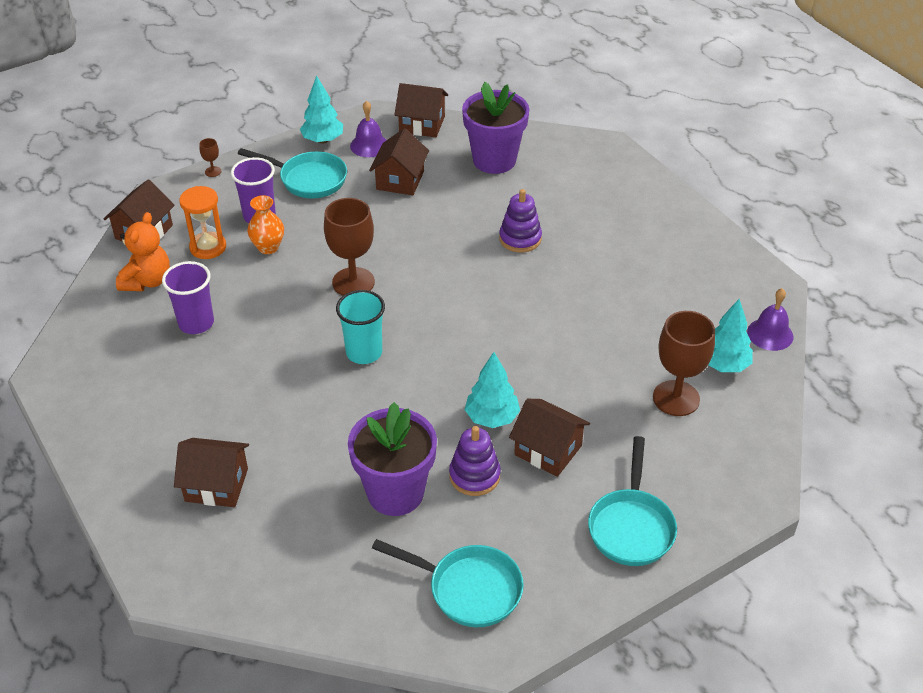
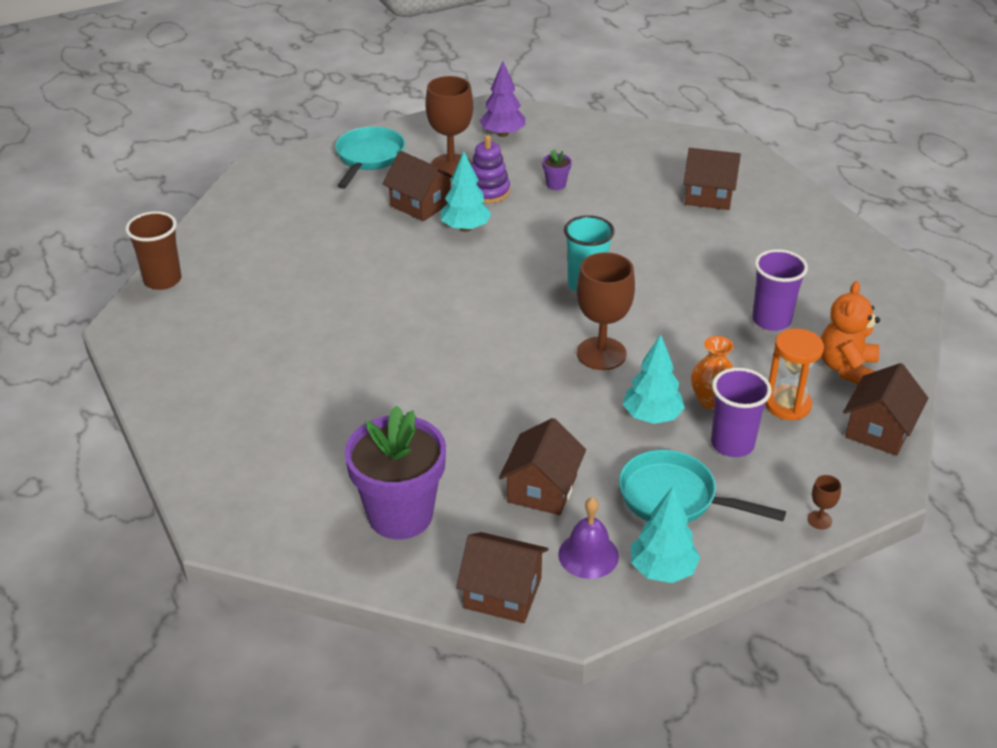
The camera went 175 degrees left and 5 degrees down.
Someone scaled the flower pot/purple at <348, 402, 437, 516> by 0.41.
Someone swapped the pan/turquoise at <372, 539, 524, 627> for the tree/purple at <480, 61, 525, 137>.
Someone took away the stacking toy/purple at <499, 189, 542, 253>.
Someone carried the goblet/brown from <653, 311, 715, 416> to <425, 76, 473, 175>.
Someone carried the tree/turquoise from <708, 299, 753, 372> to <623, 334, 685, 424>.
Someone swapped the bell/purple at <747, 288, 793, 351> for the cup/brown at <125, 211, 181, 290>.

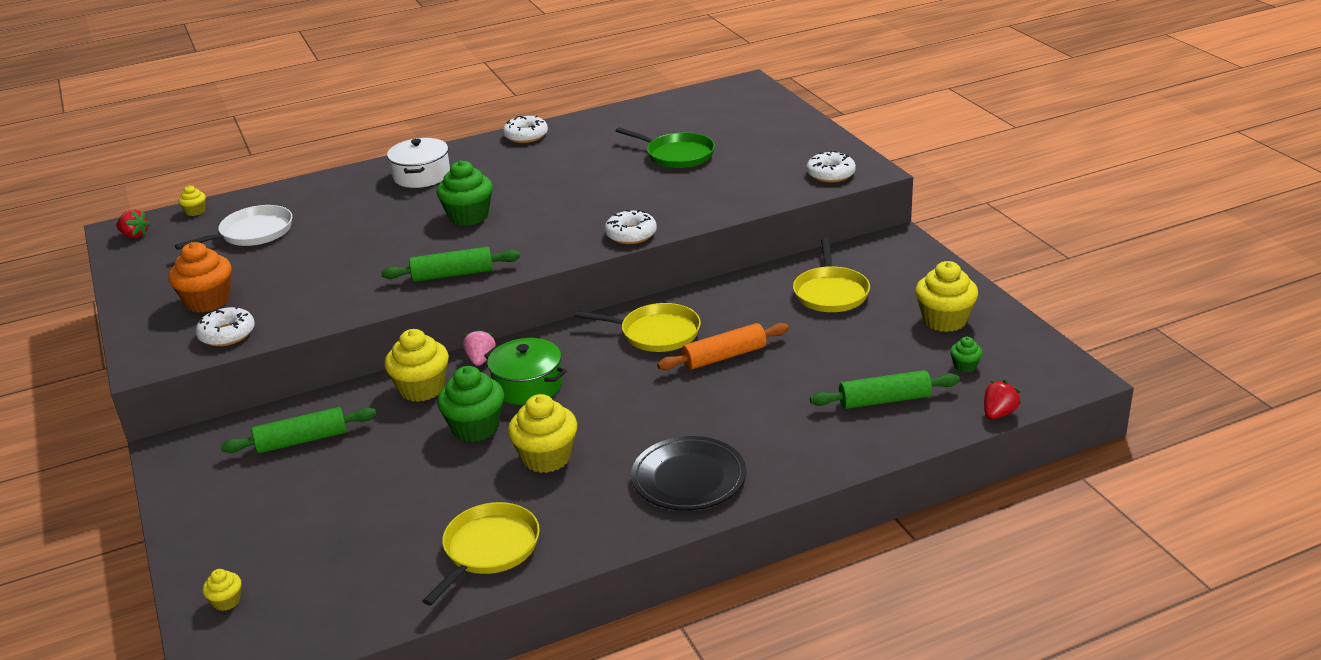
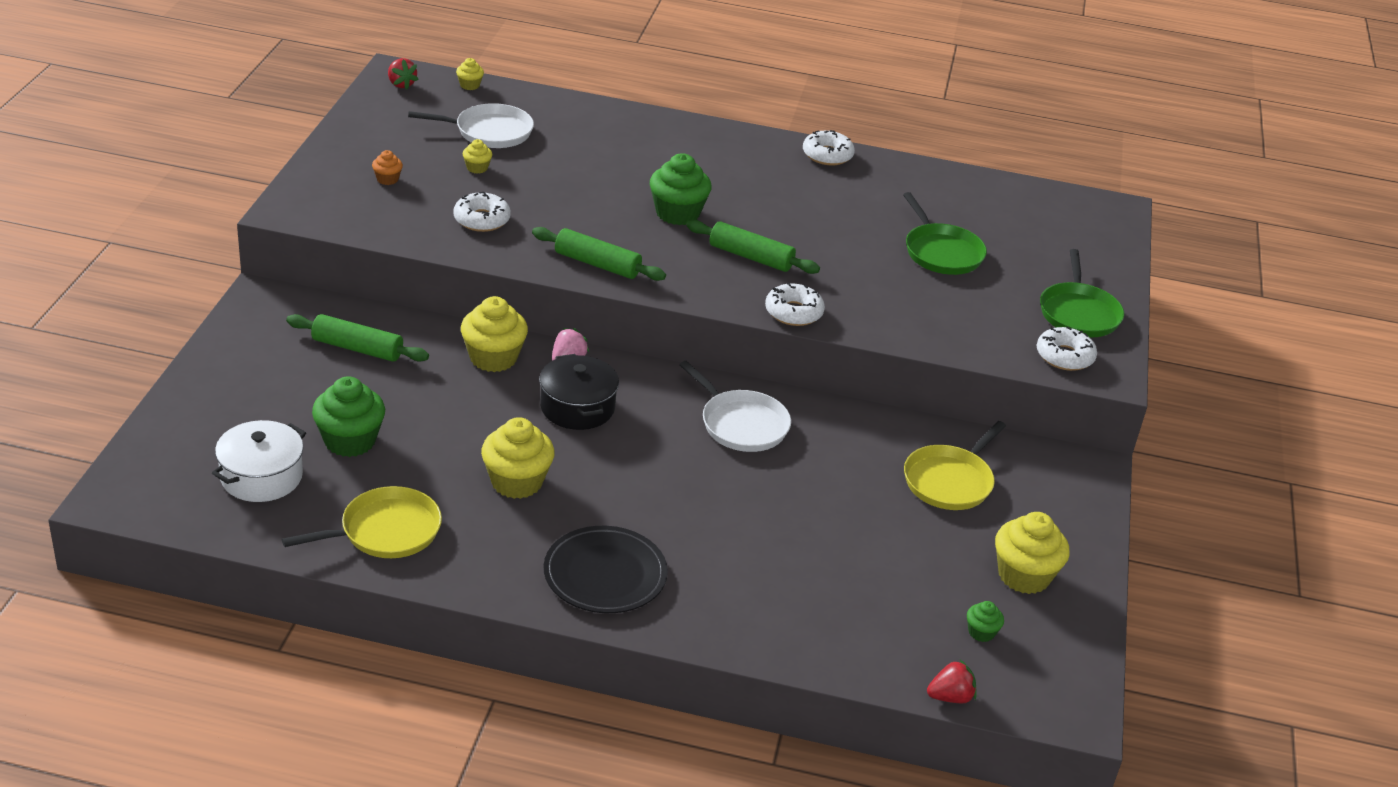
The camera went 30 degrees right and 5 degrees up.
Someone scaled the cupcake/orange at <168, 242, 232, 313> by 0.49.
Someone carried the donut/white from <196, 306, 255, 346> to <453, 192, 511, 232>.
Someone carried the cupcake/yellow from <203, 569, 241, 611> to <463, 139, 492, 174>.
Someone carried the pot/white from <387, 138, 450, 188> to <212, 420, 306, 502>.
Someone carried the cupcake/green from <437, 366, 504, 442> to <312, 376, 385, 457>.
Someone repainted the pot/green at <484, 338, 567, 405>, which became the pot/black at <539, 354, 619, 430>.
Someone repainted the pan/yellow at <574, 303, 701, 352>, which became the pan/white at <679, 361, 791, 452>.
Someone took away the rolling pin/orange at <657, 323, 789, 370>.
Someone carried the rolling pin/green from <810, 370, 960, 409> to <686, 220, 820, 274>.
Someone put down the pan/green at <1040, 249, 1124, 338>.

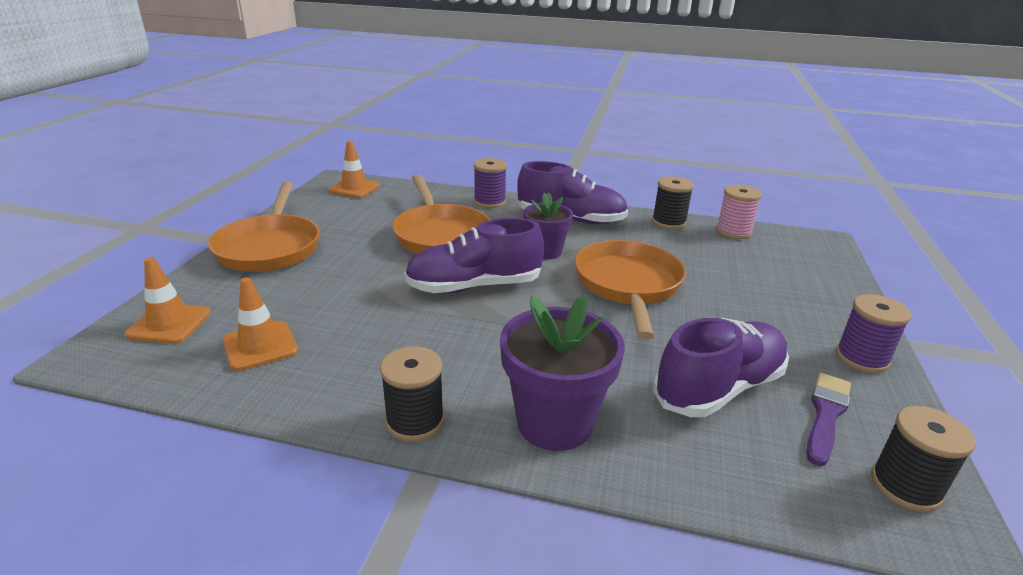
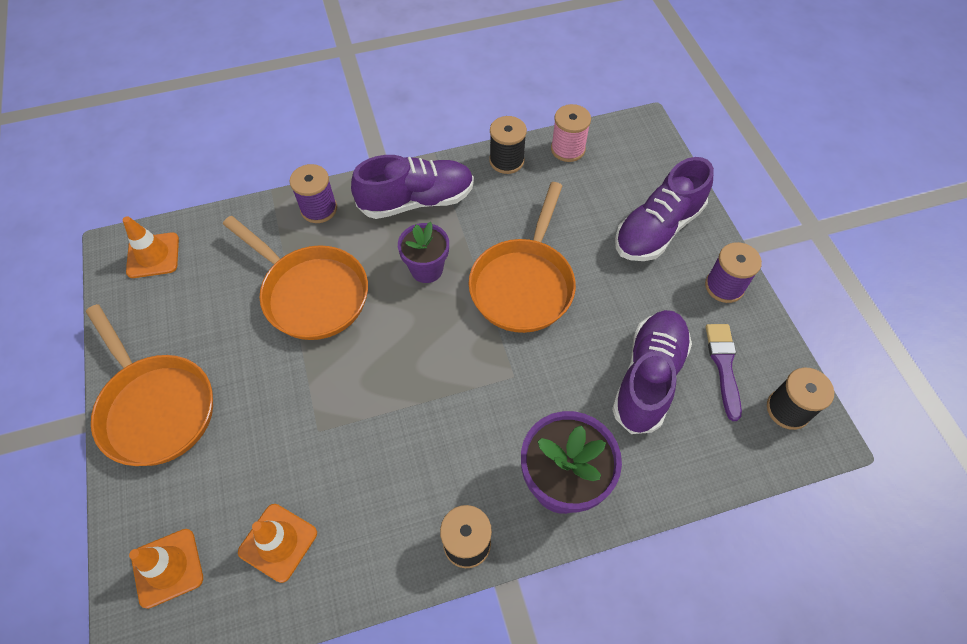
The camera went 30 degrees left and 30 degrees up.
Someone carried the shoe/purple from <404, 218, 544, 294> to <615, 157, 714, 261>.
Someone rotated the pan/orange at <574, 240, 686, 340> by 135 degrees counterclockwise.

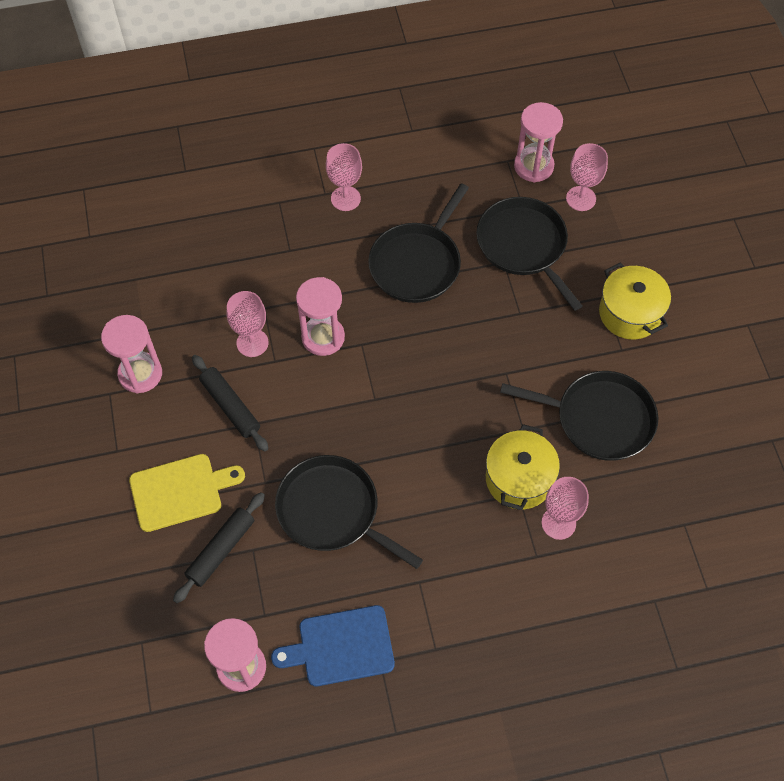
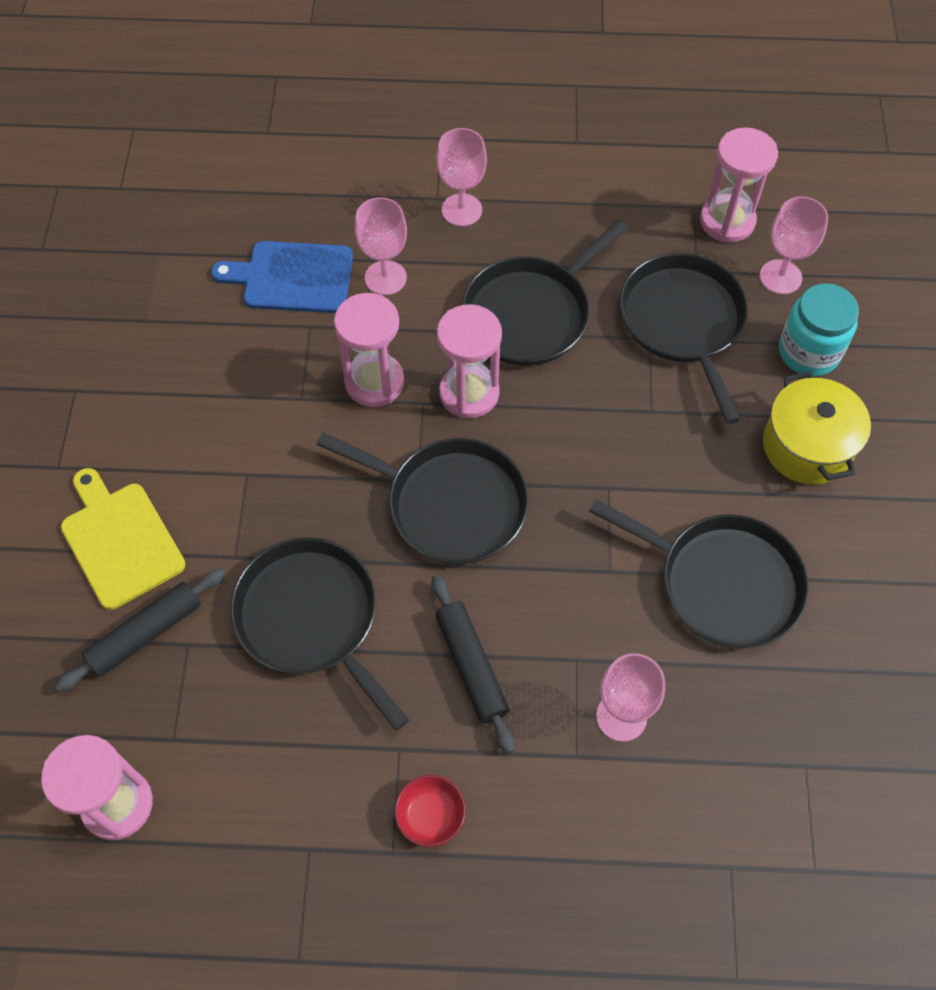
The camera went 15 degrees right and 0 degrees up.
Someone carried the hourglass/pink from <101, 315, 162, 393> to <437, 304, 502, 418>.
Someone rotated the cutting board/yellow at <129, 454, 245, 532> by 120 degrees counterclockwise.
Someone carried the rolling pin/black from <192, 355, 268, 451> to <431, 575, 514, 754>.
Someone carried the goblet/pink from <226, 291, 269, 357> to <355, 197, 407, 295>.
Someone carried the cutting board/blue from <271, 605, 395, 686> to <211, 241, 353, 313>.
Someone took away the pot/yellow at <486, 424, 560, 510>.
Someone put down the pan/black at <316, 433, 529, 564>.
Someone put down the bowl/red at <394, 775, 466, 847>.
Someone put down the jar/turquoise at <779, 283, 859, 376>.

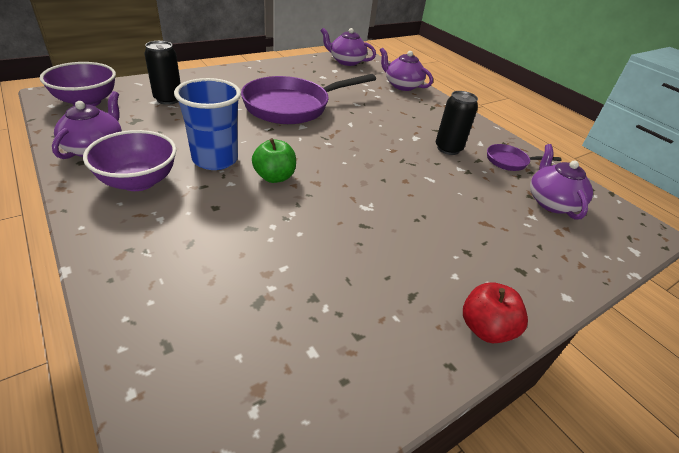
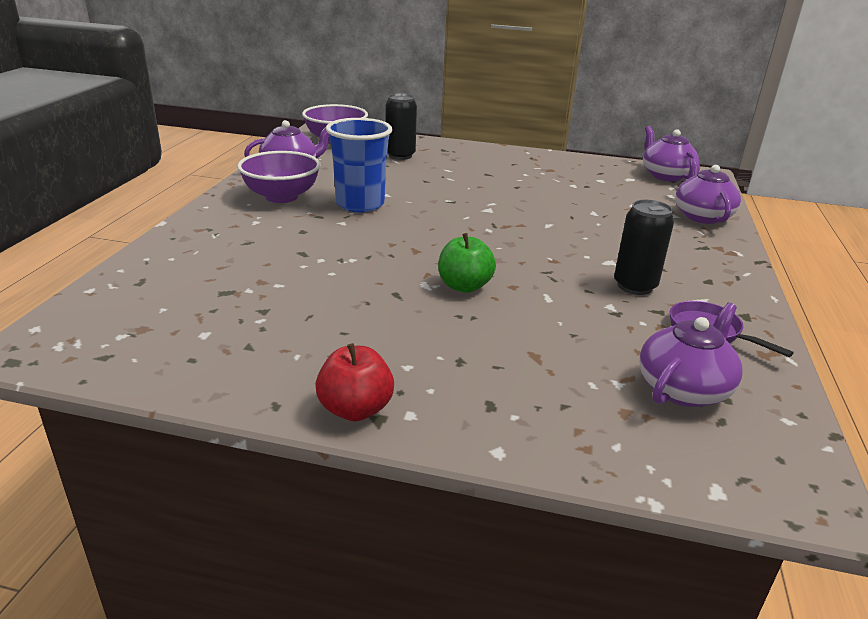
The camera went 50 degrees right and 10 degrees down.
Someone took away the pan/purple at <241, 74, 376, 124>.
Someone carried the apple/green from <252, 138, 296, 183> to <438, 233, 496, 293>.

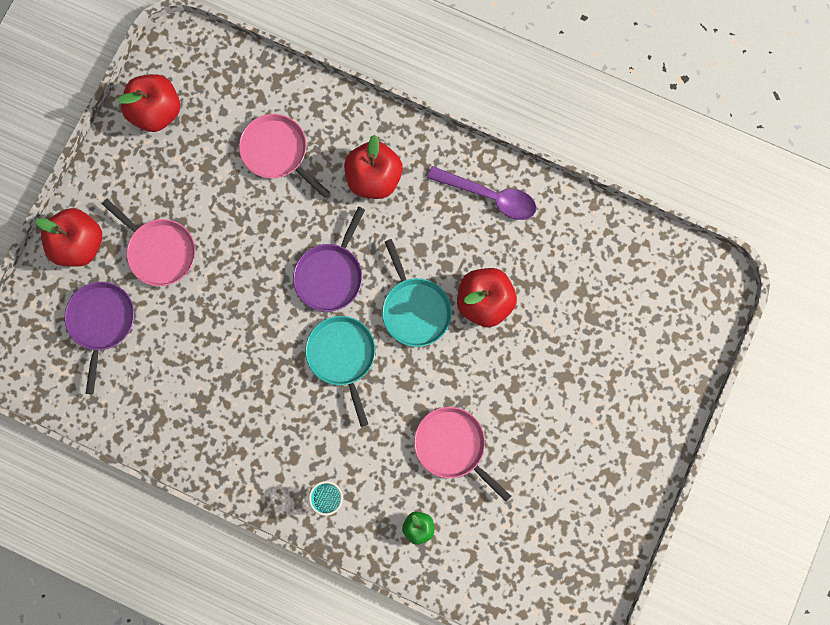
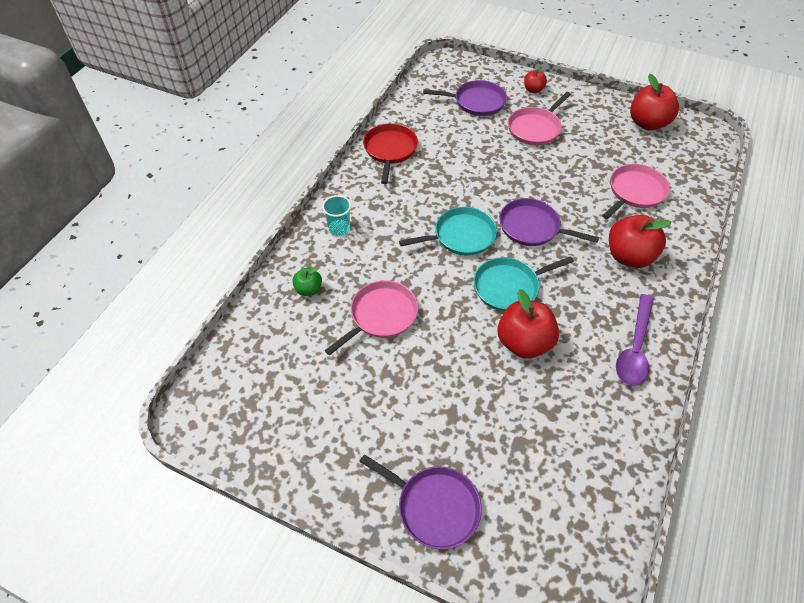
The camera went 90 degrees right and 25 degrees down.
Someone scaled the apple/red at <35, 208, 102, 267> by 0.52.
Someone put down the pan/purple at <360, 454, 482, 549>.
Someone put down the pan/red at <363, 123, 418, 184>.

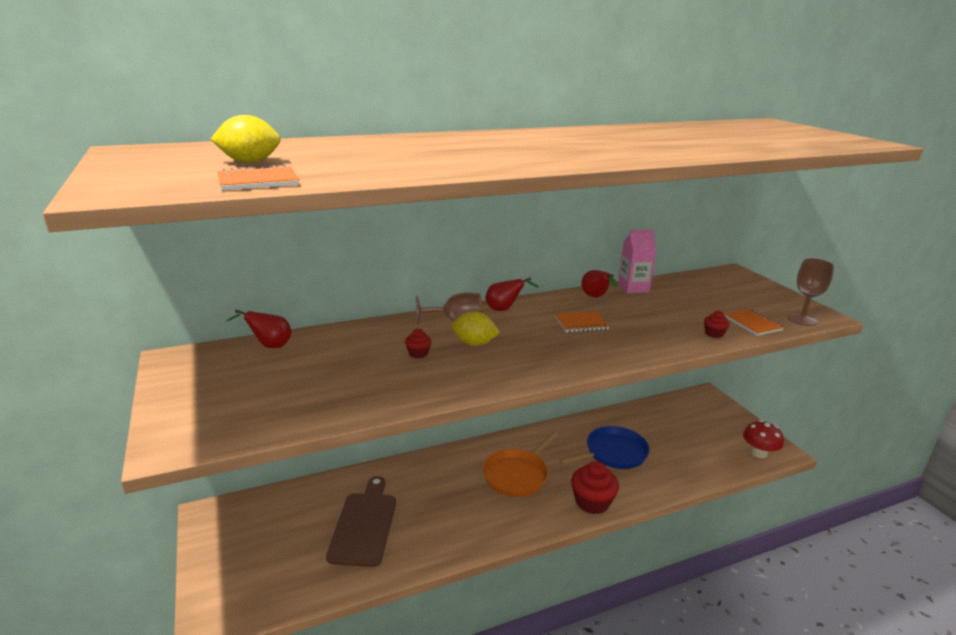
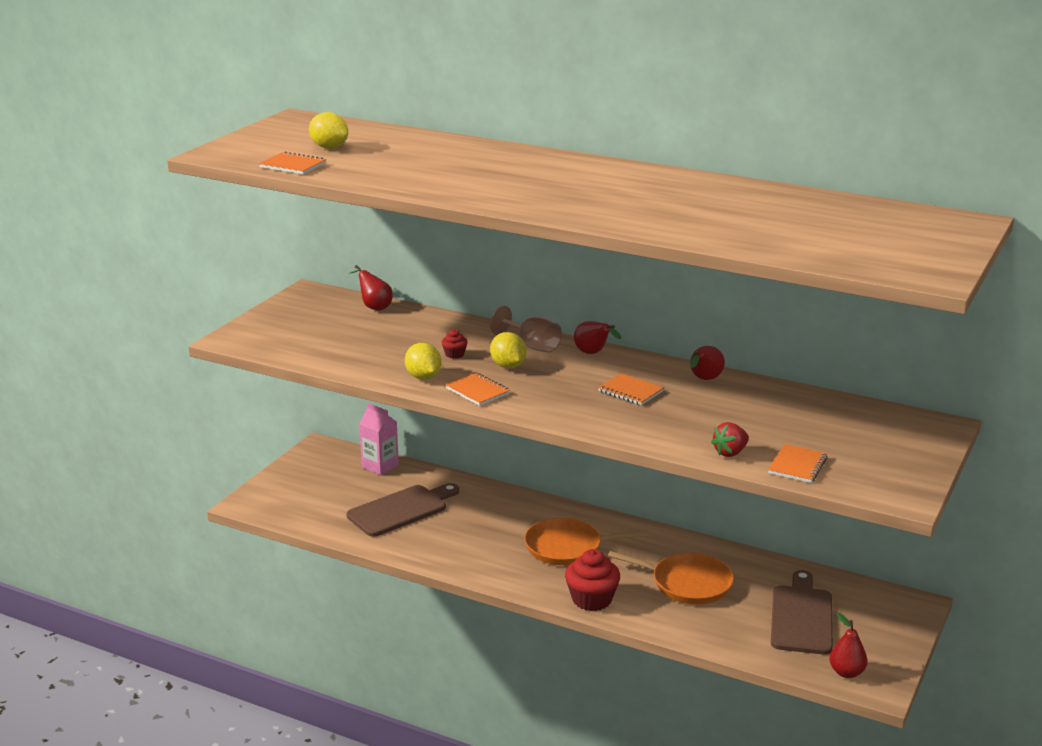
The camera went 50 degrees right and 0 degrees up.
Someone repainted the pan/blue at <560, 426, 650, 469>, which became the pan/orange at <608, 551, 734, 604>.
Someone carried the carton/pink from <618, 229, 657, 294> to <359, 403, 399, 475>.
Someone swapped the cupcake/red at <704, 311, 730, 338> for the strawberry/red at <711, 422, 749, 457>.
Someone swapped the mushroom/red at <743, 420, 784, 458> for the pear/red at <829, 613, 868, 678>.
Someone took away the goblet/brown at <787, 258, 834, 326>.
Someone put down the lemon/yellow at <405, 343, 442, 380>.
Someone put down the notebook/orange at <446, 373, 510, 406>.
Someone put down the cutting board/brown at <771, 570, 833, 655>.

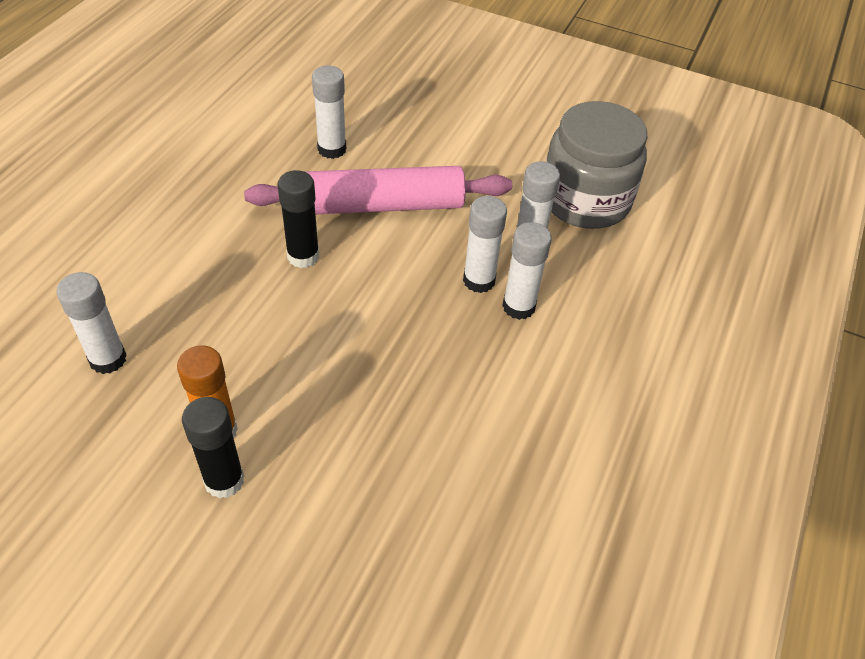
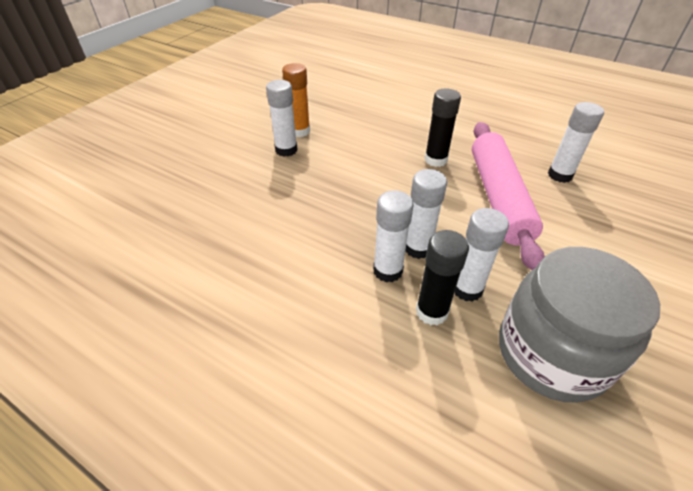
The camera went 100 degrees right and 5 degrees down.
Someone carried the glue stick/white from <57, 272, 127, 374> to <266, 80, 297, 157>.
Someone carried the glue stick/black from <182, 397, 244, 499> to <416, 230, 469, 325>.

